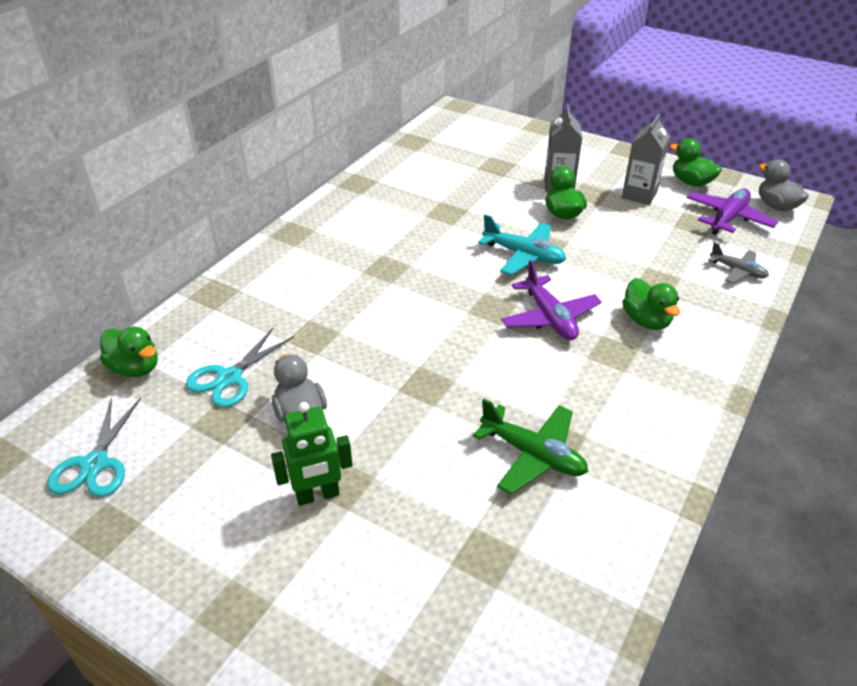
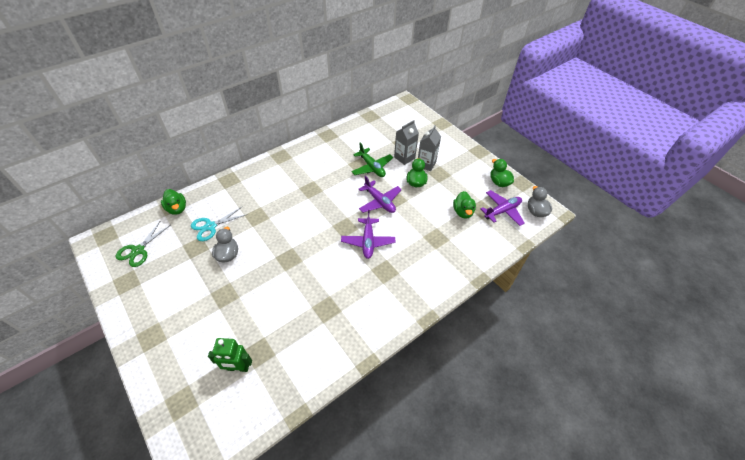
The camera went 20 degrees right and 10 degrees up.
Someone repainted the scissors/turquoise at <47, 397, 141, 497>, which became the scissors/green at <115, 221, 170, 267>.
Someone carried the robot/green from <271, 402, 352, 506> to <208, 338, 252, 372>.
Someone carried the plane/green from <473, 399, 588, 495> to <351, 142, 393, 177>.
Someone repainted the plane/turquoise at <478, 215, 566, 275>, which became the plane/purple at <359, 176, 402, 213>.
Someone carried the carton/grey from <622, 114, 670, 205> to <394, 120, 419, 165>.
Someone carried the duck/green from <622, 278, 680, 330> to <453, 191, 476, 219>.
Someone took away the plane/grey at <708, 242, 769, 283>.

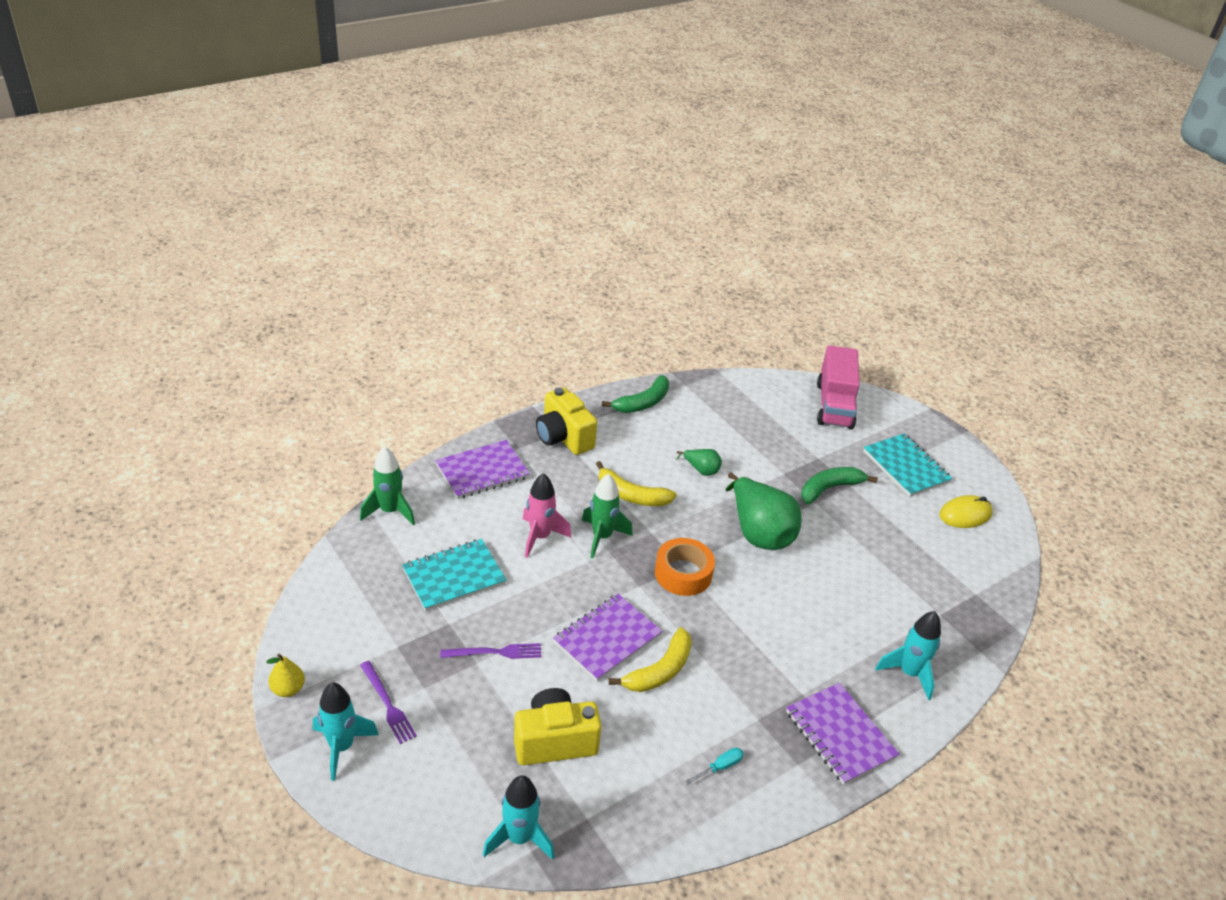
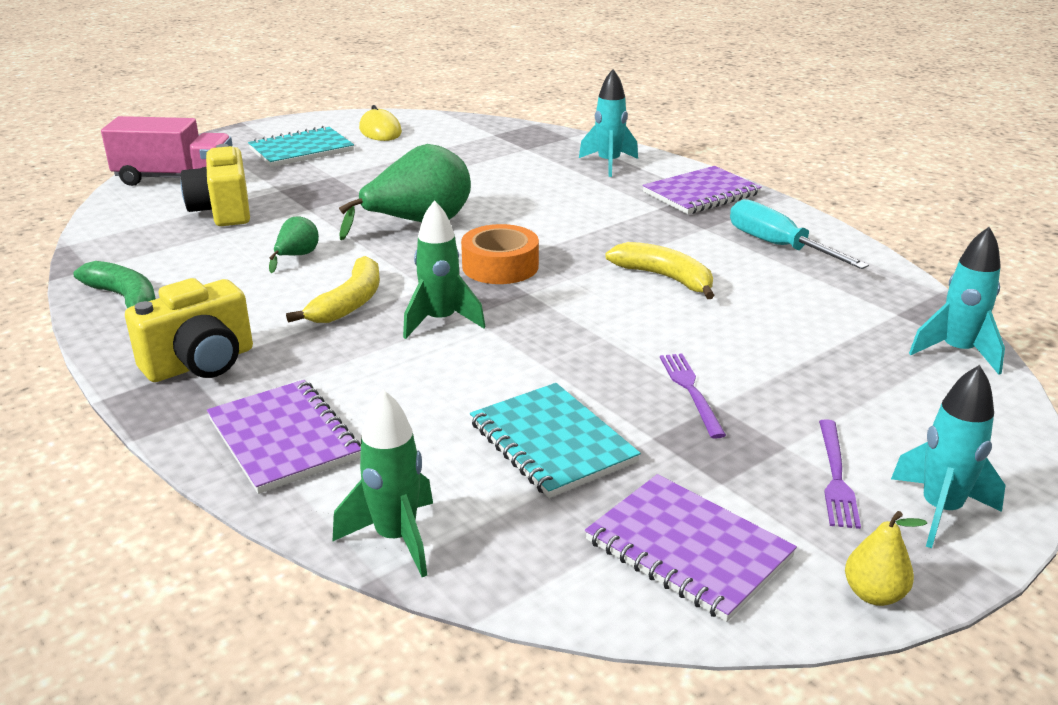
The camera went 90 degrees left and 10 degrees down.
Someone rotated the fork/purple at <360, 661, 417, 744> by 135 degrees clockwise.
Someone carried the camera/yellow from <514, 688, 602, 765> to <181, 144, 250, 226>.
Someone took away the rocket/pink at <523, 473, 571, 558>.
Someone carried the notebook/purple from <553, 594, 662, 681> to <585, 474, 797, 622>.
Someone scaled the screwdriver/turquoise at <685, 748, 744, 784> by 2.18.
Someone took away the banana/green at <801, 467, 878, 505>.

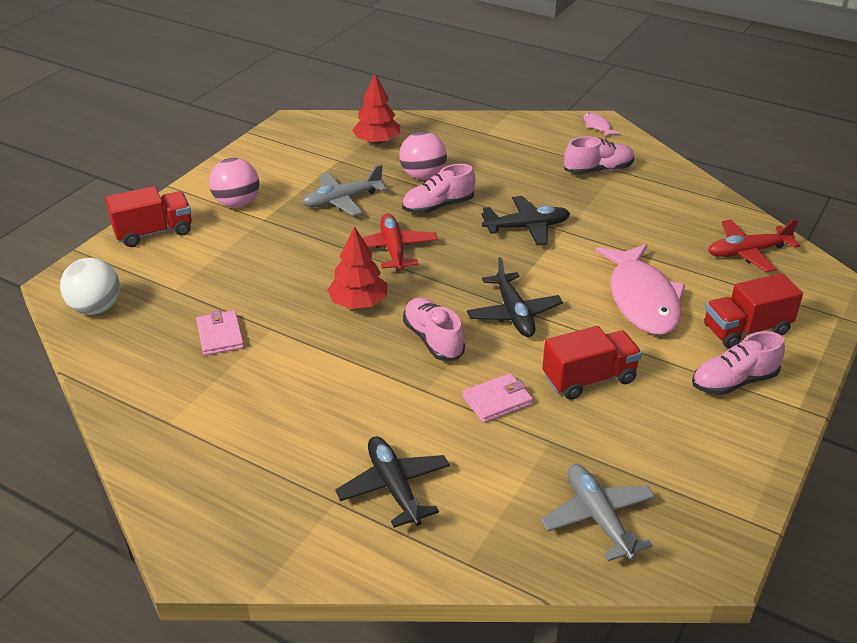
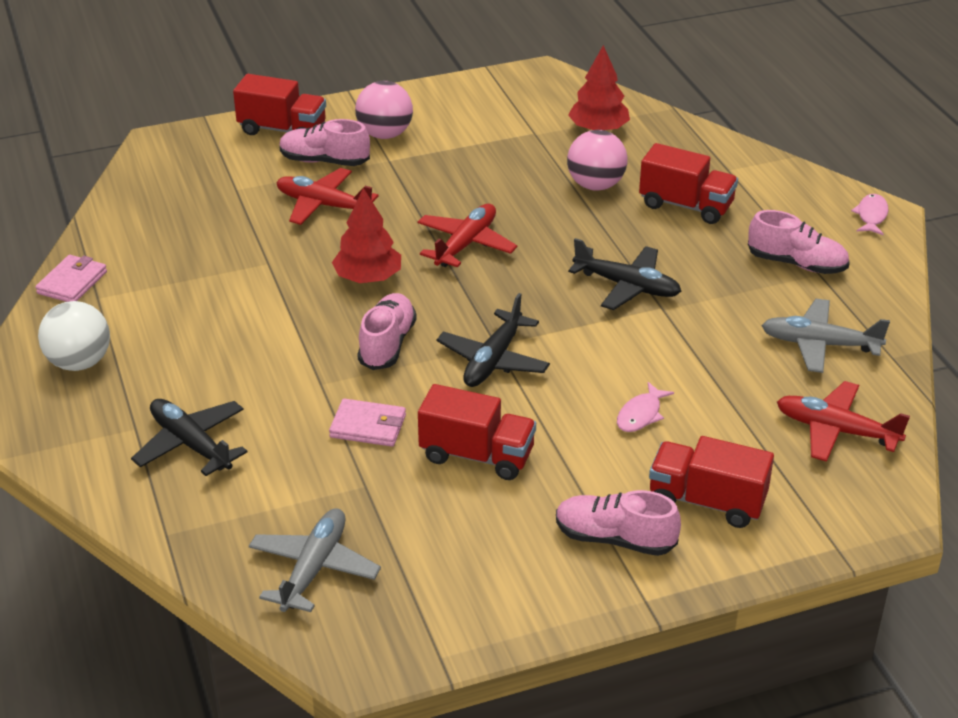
The camera went 40 degrees right and 0 degrees up.
Someone carried the ball/white from <60, 258, 120, 315> to <38, 301, 110, 371>.
Someone carried the wallet/pink from <196, 310, 244, 356> to <35, 255, 107, 302>.
Someone carried the plane/grey from <302, 164, 387, 216> to <761, 299, 890, 373>.
Someone rotated the plane/black at <335, 436, 450, 528> by 60 degrees counterclockwise.
Someone carried the shoe/pink from <402, 164, 475, 214> to <279, 119, 370, 166>.
Someone scaled the fish/pink at <596, 244, 685, 335> by 0.42.
Someone put down the plane/red at <276, 168, 379, 225>.
Someone put down the truck/red at <639, 143, 738, 224>.

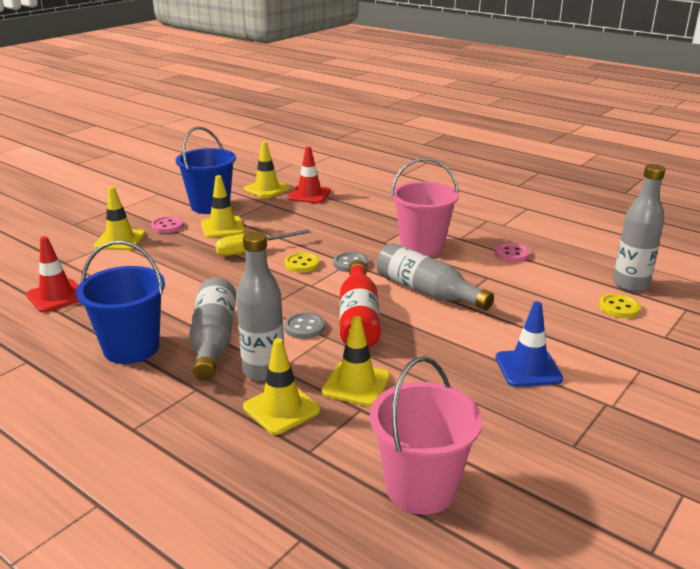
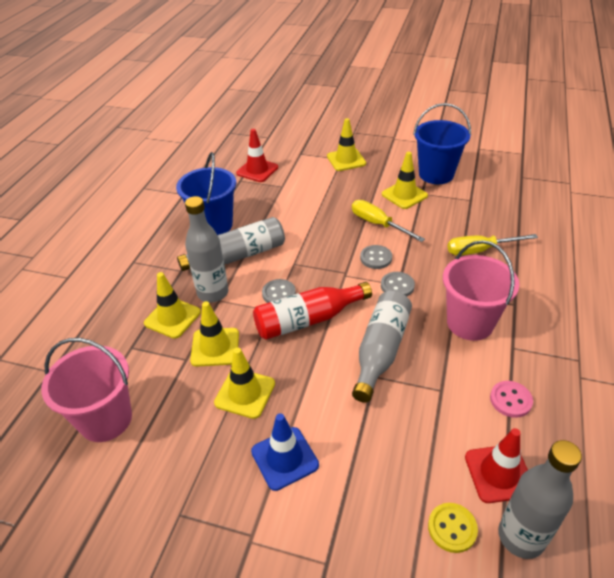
The camera went 70 degrees right and 15 degrees up.
Someone took away the button/pink at <151, 216, 184, 233>.
Someone carried the traffic cone/yellow from <244, 141, 290, 198> to <214, 347, 275, 419>.
Someone repainted the button/yellow at <285, 252, 320, 273>, which became the button/grey at <360, 245, 392, 269>.
Someone carried the traffic cone/red from <288, 146, 331, 203> to <465, 428, 528, 503>.
Someone put down the screwdriver/yellow at <447, 234, 538, 255>.

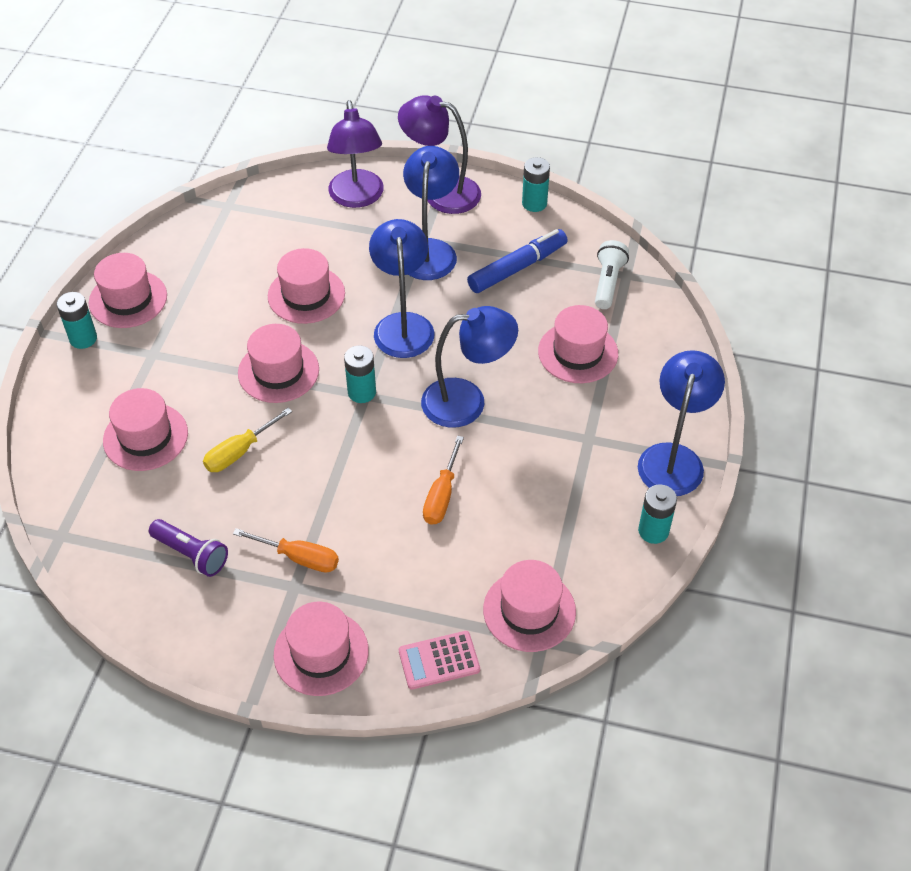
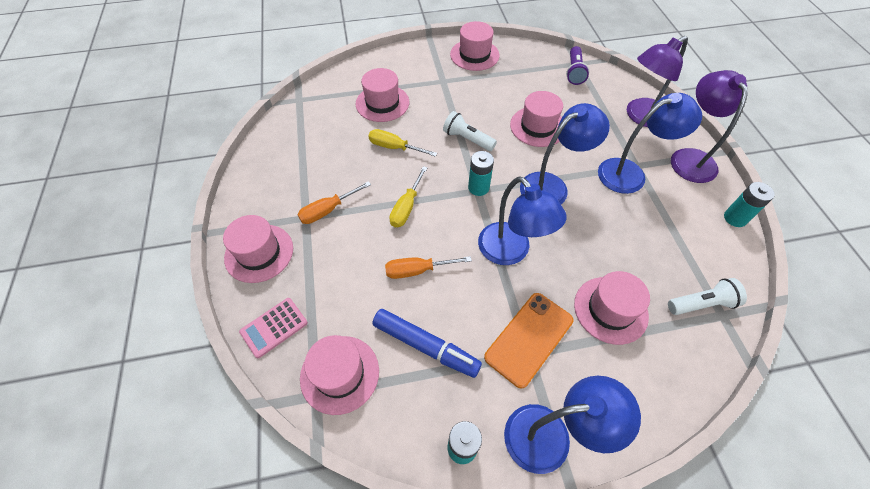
The camera went 65 degrees right and 5 degrees up.
Someone took away the battery/turquoise at <57, 292, 97, 349>.
Someone carried the flashlight/purple from <149, 519, 228, 577> to <566, 46, 589, 85>.
Someone rotated the screwdriver/orange at <233, 528, 339, 573> by 60 degrees clockwise.
Someone swapped the hat/pink at <238, 324, 319, 403> for the flashlight/white at <443, 111, 497, 151>.
Someone rotated the calculator/pink at <399, 631, 480, 690> by 90 degrees counterclockwise.
Someone carried the marker/blue from <467, 229, 567, 293> to <372, 309, 482, 378>.
Someone put down the screwdriver/yellow at <389, 166, 428, 227>.
Someone put down the phone/orange at <484, 293, 573, 388>.

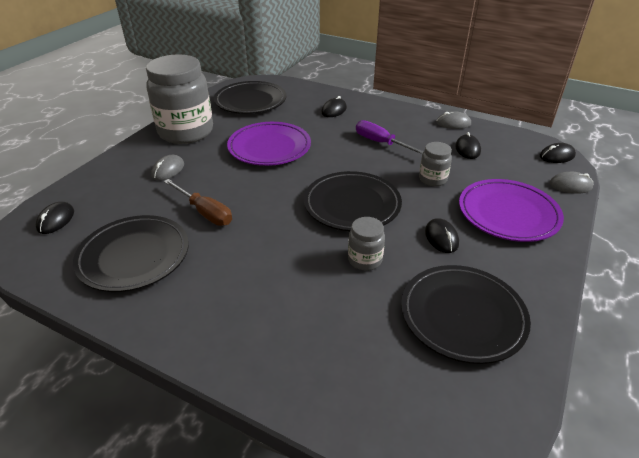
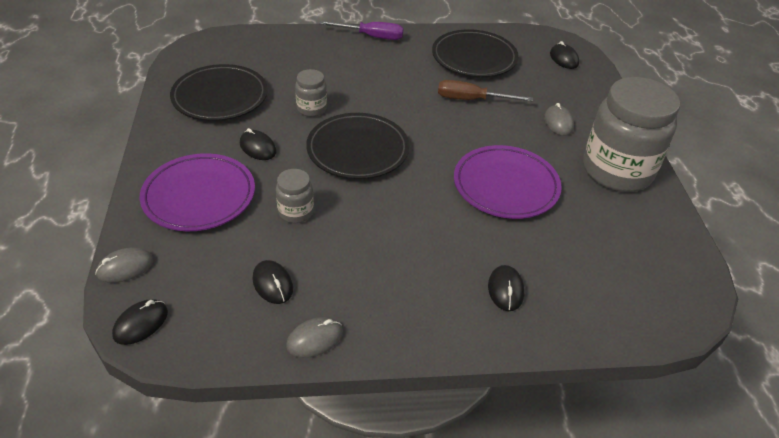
The camera went 145 degrees right and 5 degrees up.
Someone took away the plate/black at <214, 81, 286, 114>.
Someone carried the screwdriver/purple from <356, 120, 424, 154> to <319, 21, 404, 40>.

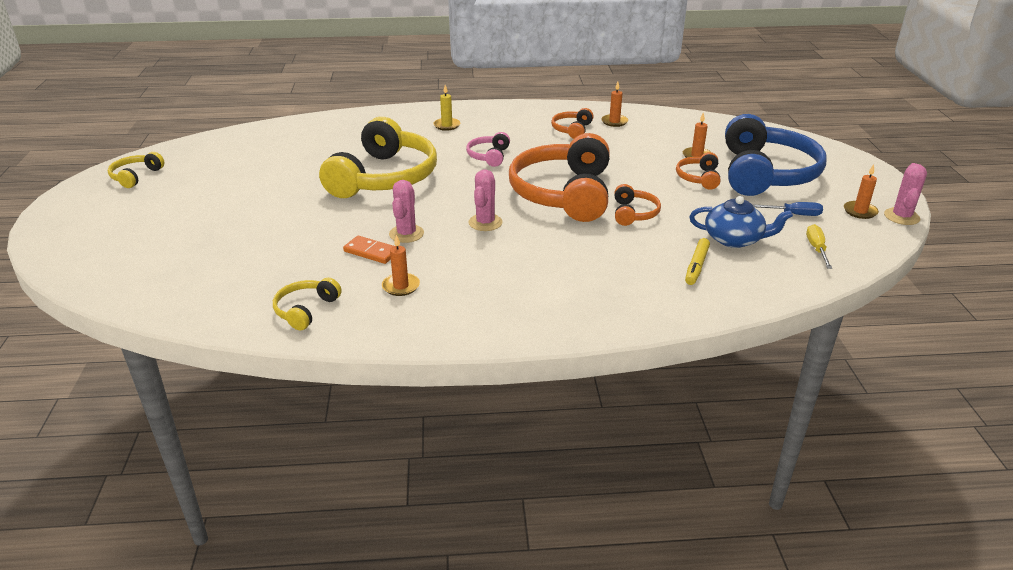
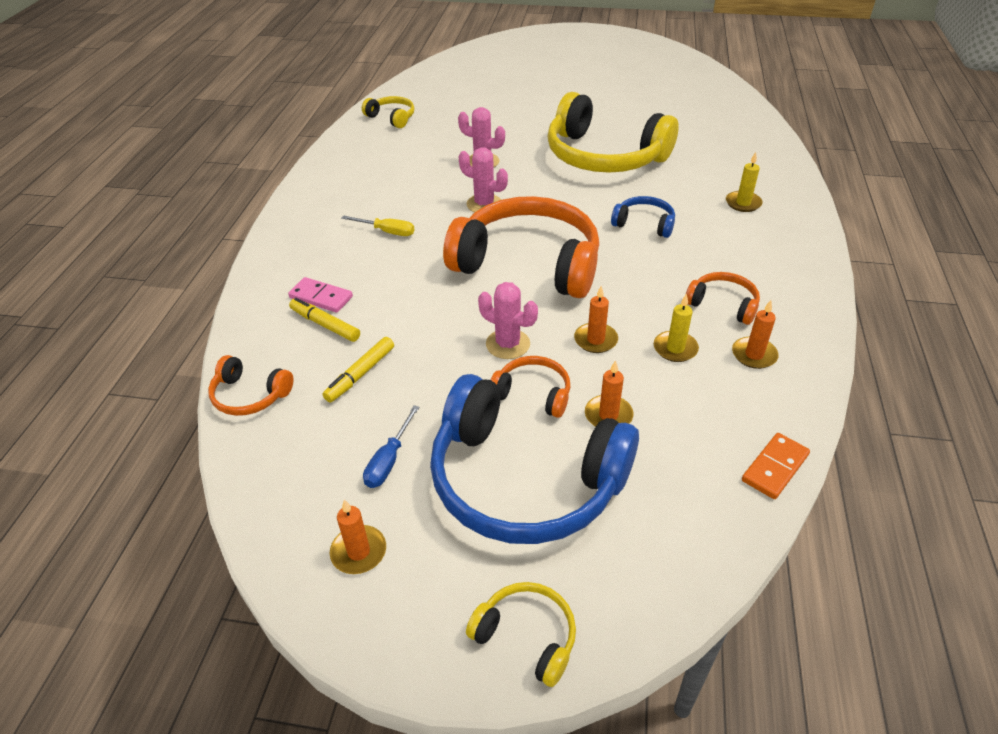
The camera went 105 degrees right and 10 degrees up.
Someone carried the headphones/yellow from <108, 152, 164, 188> to <466, 582, 576, 687>.
Someone carried the domino/orange from <343, 236, 394, 264> to <742, 433, 810, 499>.
Someone carried the candle/orange from <382, 235, 420, 296> to <574, 286, 618, 353>.
Someone repainted the headphones/pink at <466, 132, 510, 167>, which became the headphones/blue at <611, 196, 675, 238>.
Someone carried the headphones/orange from <614, 184, 661, 226> to <208, 355, 293, 416>.
Someone swapped the teapot/blue at <689, 196, 793, 248> for the marker/yellow at <323, 337, 394, 402>.
Someone carried the screwdriver/yellow from <806, 224, 832, 269> to <341, 215, 415, 236>.
Someone carried the cactus/pink from <884, 163, 927, 225> to <478, 282, 538, 359>.
Someone put down the domino/pink at <288, 277, 353, 313>.
Someone put down the candle/yellow at <654, 293, 699, 362>.

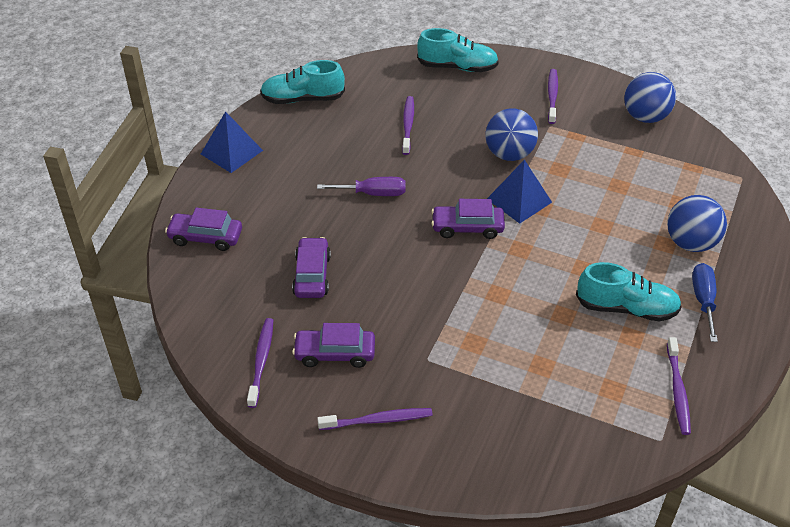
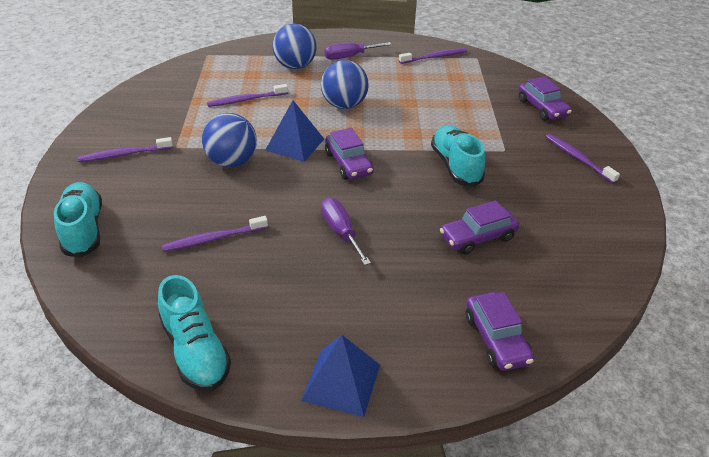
The camera went 115 degrees left and 5 degrees down.
Someone carried the toothbrush/purple from <247, 318, 273, 408> to <207, 84, 288, 107>.
Someone carried the car/purple from <292, 323, 375, 368> to <518, 76, 572, 121>.
Someone carried the shoe/turquoise from <576, 262, 682, 322> to <431, 125, 485, 187>.
Someone carried the ball/blue from <624, 72, 676, 123> to <321, 60, 369, 109>.
Someone repainted the screwdriver/blue at <692, 263, 718, 342>, which became the screwdriver/purple at <324, 42, 392, 60>.

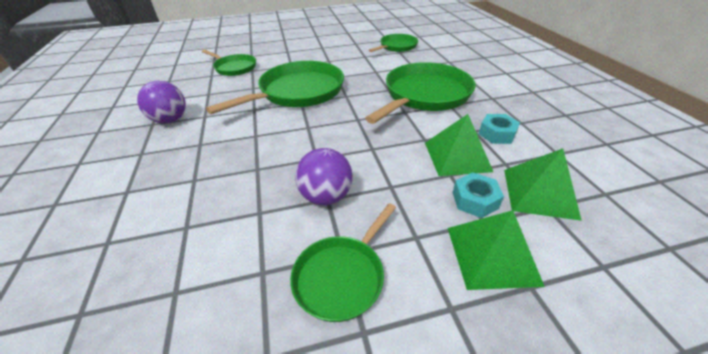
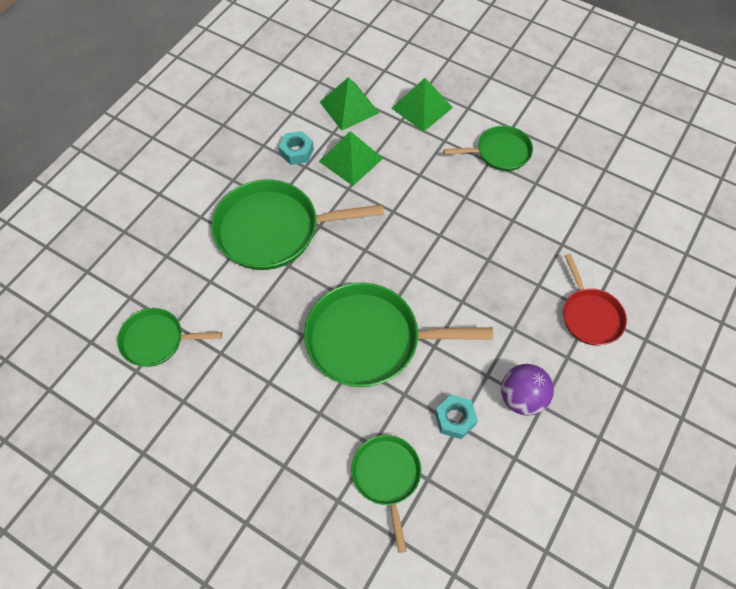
The camera went 135 degrees left and 20 degrees up.
Someone took away the ball/purple at <295, 148, 353, 205>.
Someone carried the nut/turquoise from <453, 173, 504, 218> to <435, 395, 478, 439>.
Someone put down the pan/red at <563, 254, 627, 346>.

